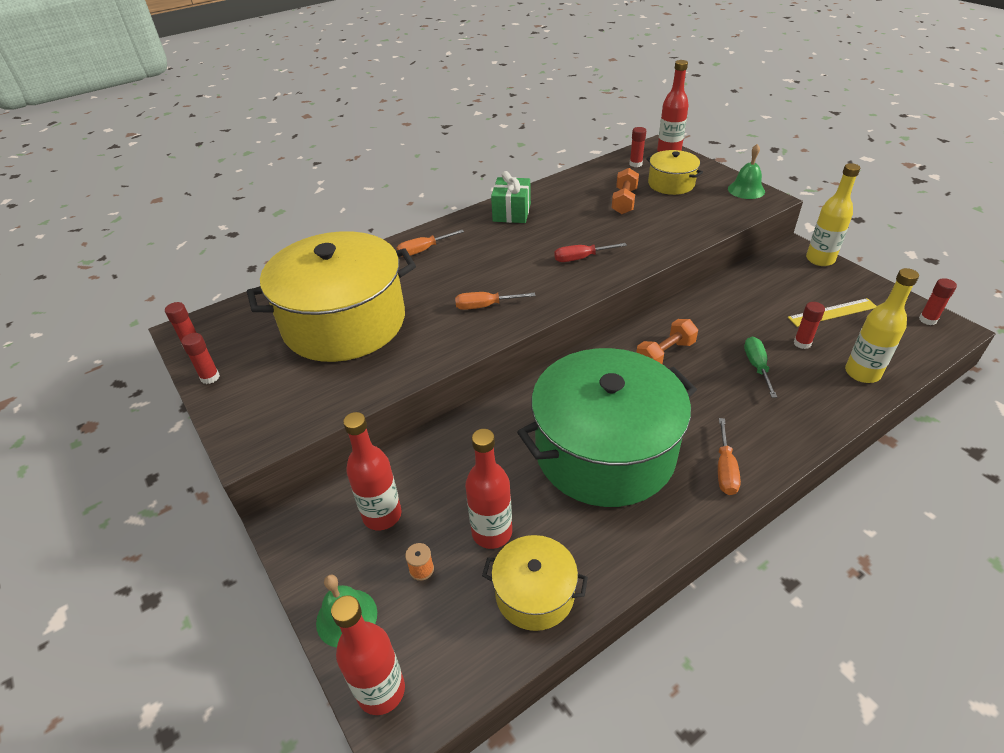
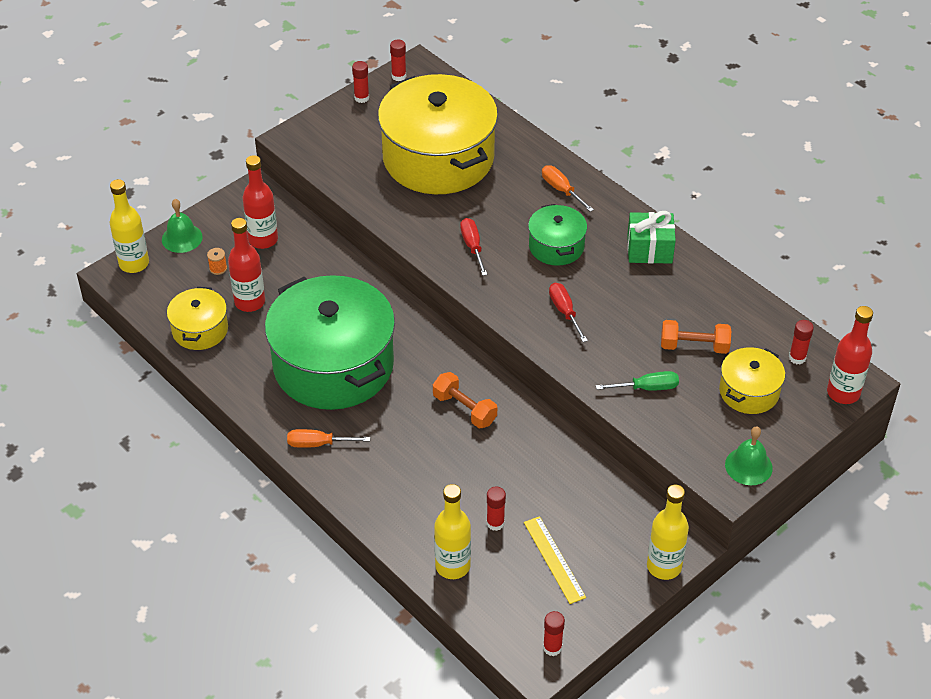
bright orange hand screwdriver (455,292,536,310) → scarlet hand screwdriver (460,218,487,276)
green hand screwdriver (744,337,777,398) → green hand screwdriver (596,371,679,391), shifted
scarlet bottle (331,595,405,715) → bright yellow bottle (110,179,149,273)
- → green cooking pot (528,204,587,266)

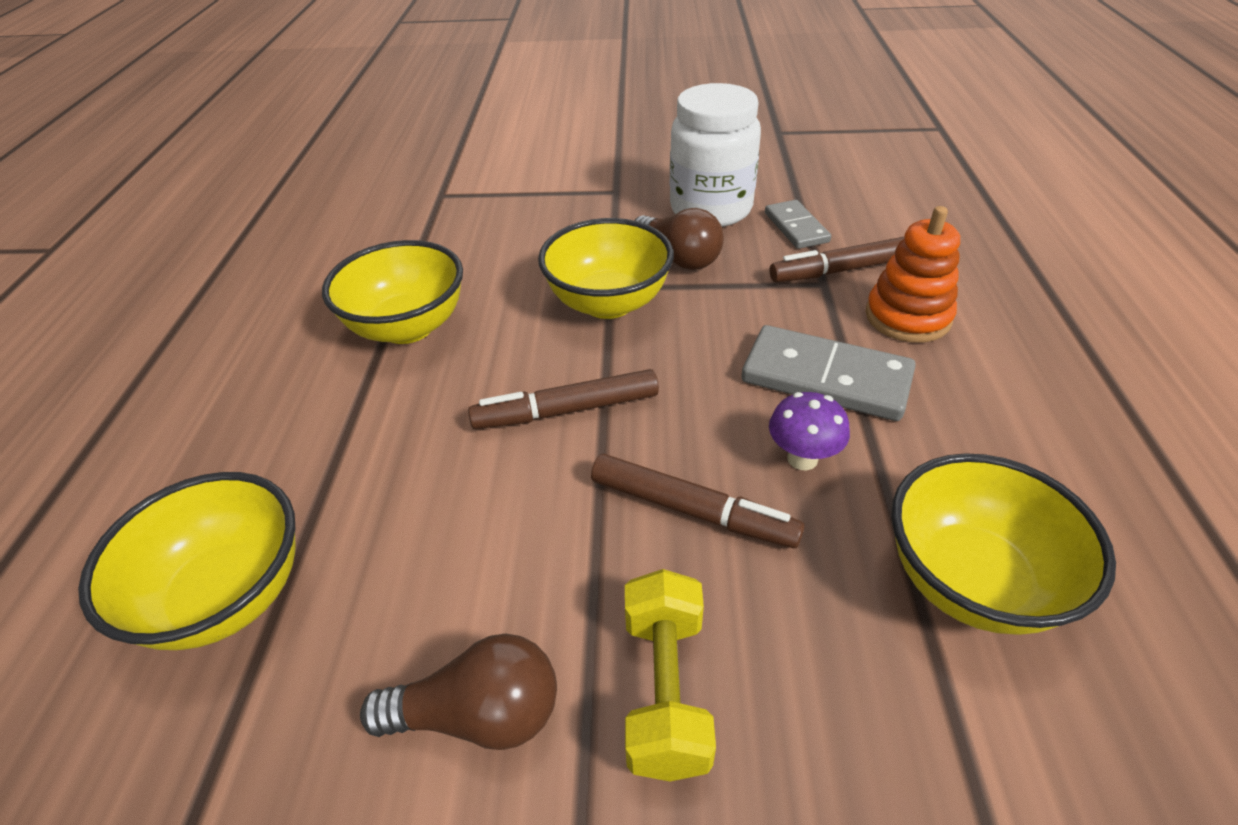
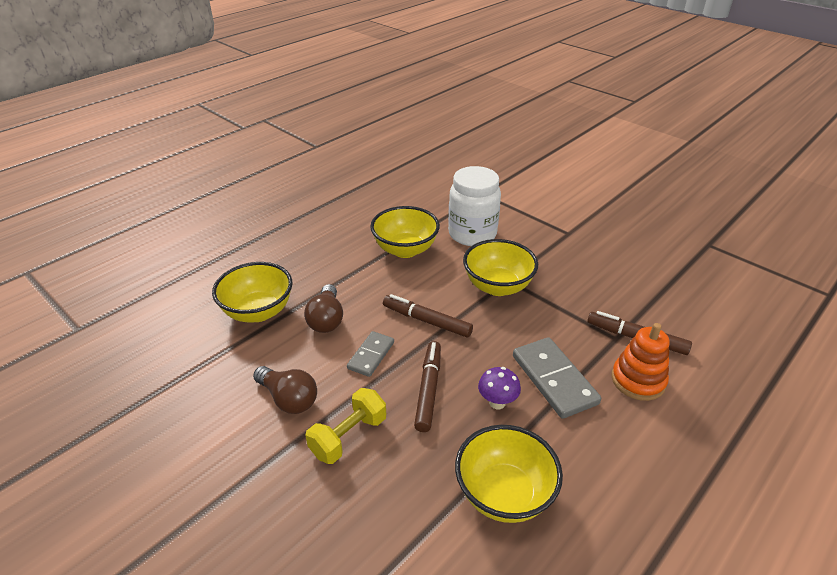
pure white jar (670,83,761,227) → pure white jar (448,166,501,246), shifted
grey domino tile (765,200,831,249) → grey domino tile (347,331,394,377), shifted
russet lightbulb (634,208,724,270) → russet lightbulb (304,284,343,333), shifted
russet felt pen (591,454,804,548) → russet felt pen (414,341,441,432), 150 degrees counterclockwise

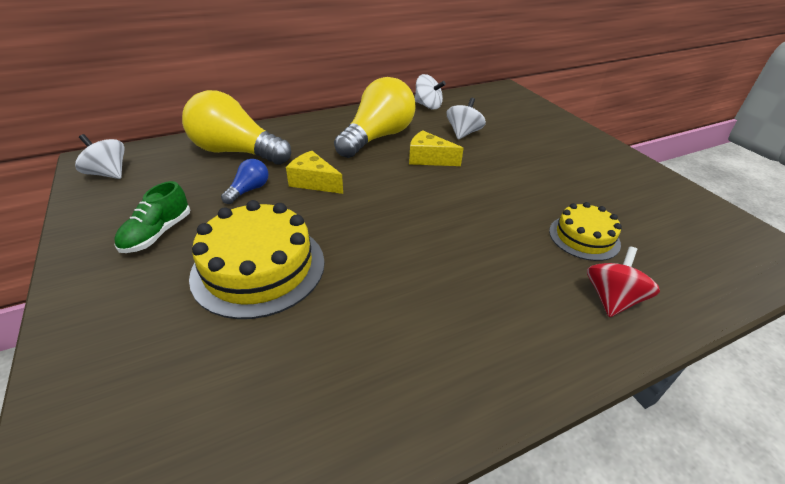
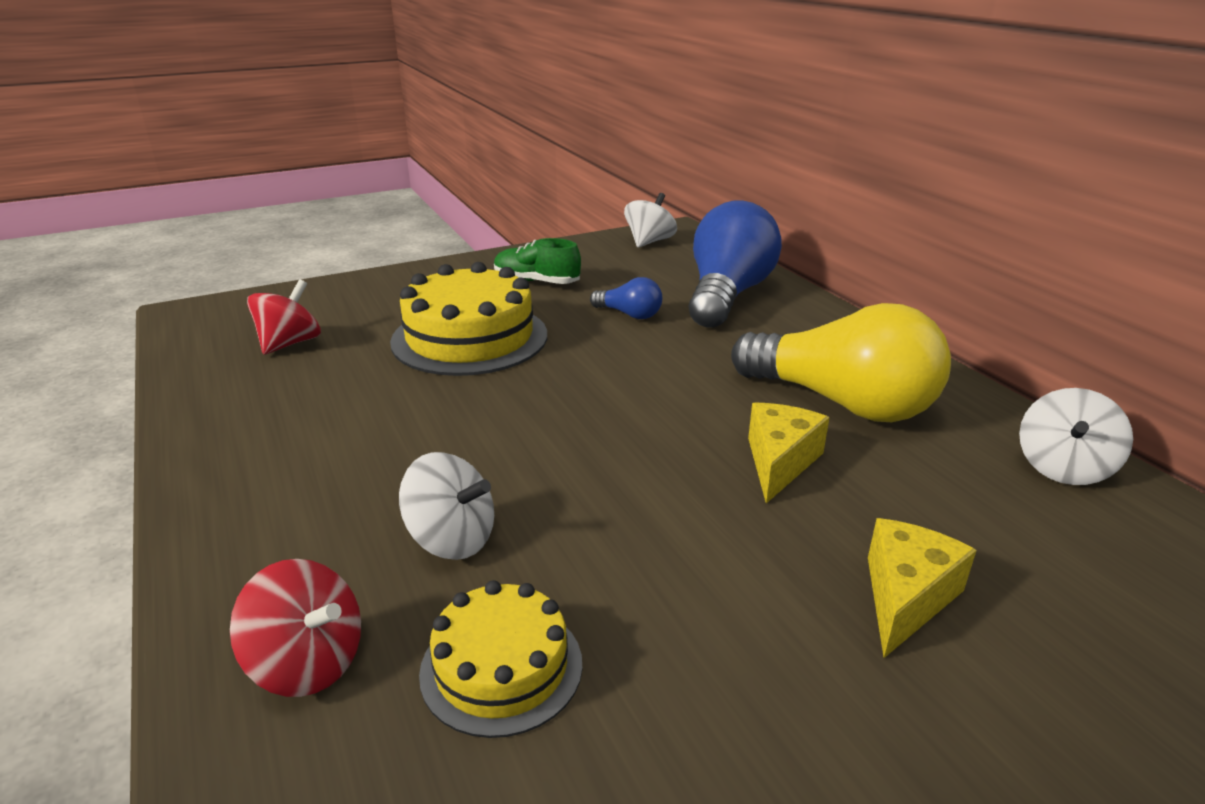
bright yellow lightbulb (182,90,291,165) → blue lightbulb (688,201,782,328)
pure white whirligig (447,98,486,140) → pure white whirligig (399,452,494,560), shifted
bright yellow piece of cheese (286,151,343,194) → bright yellow piece of cheese (868,518,977,658), shifted
- → scarlet whirligig (247,279,321,355)

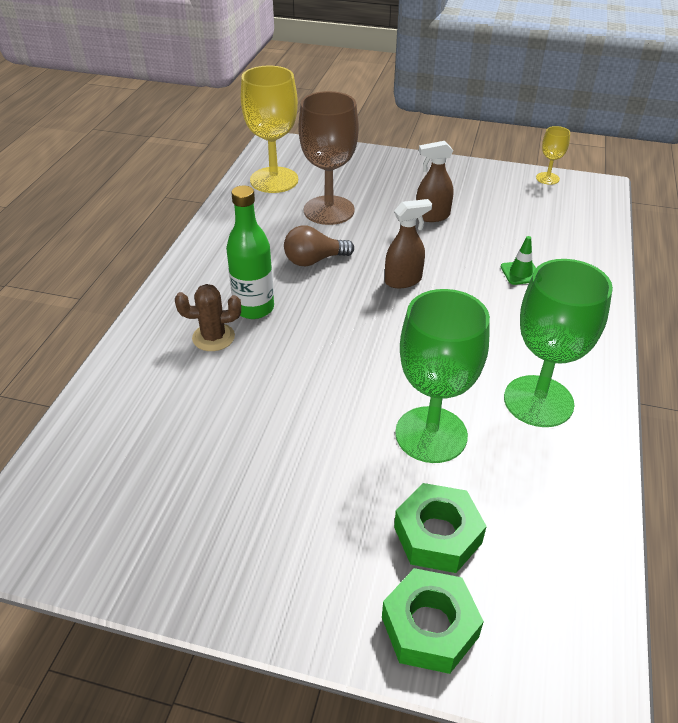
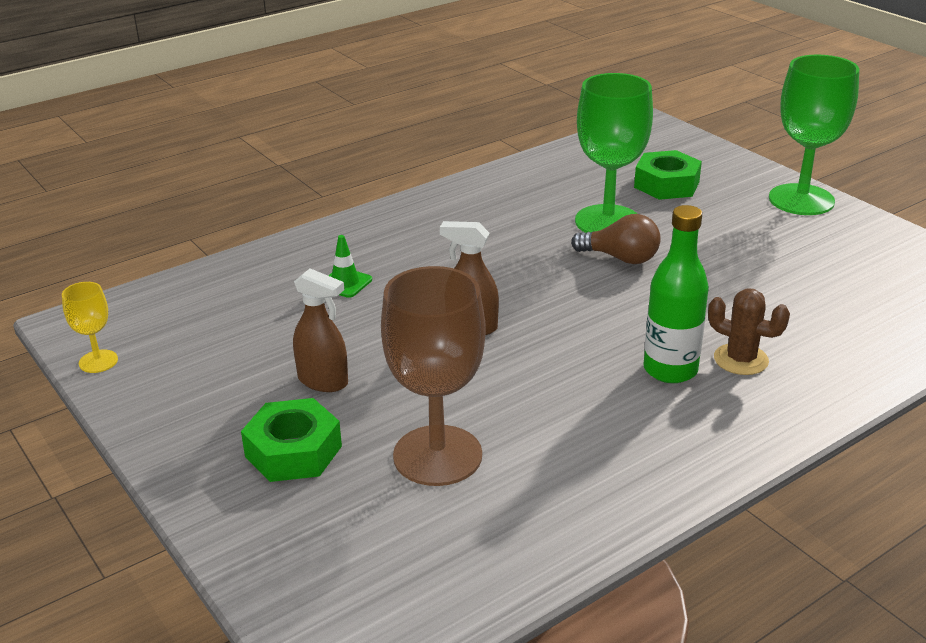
bright yellow wine glass (241,66,298,193) → -
russet lightbulb (284,226,354,266) → russet lightbulb (571,214,661,264), shifted
green wine glass (504,259,613,427) → green wine glass (769,55,859,215), shifted
green hexagon nut (382,568,484,674) → green hexagon nut (241,398,342,482), shifted

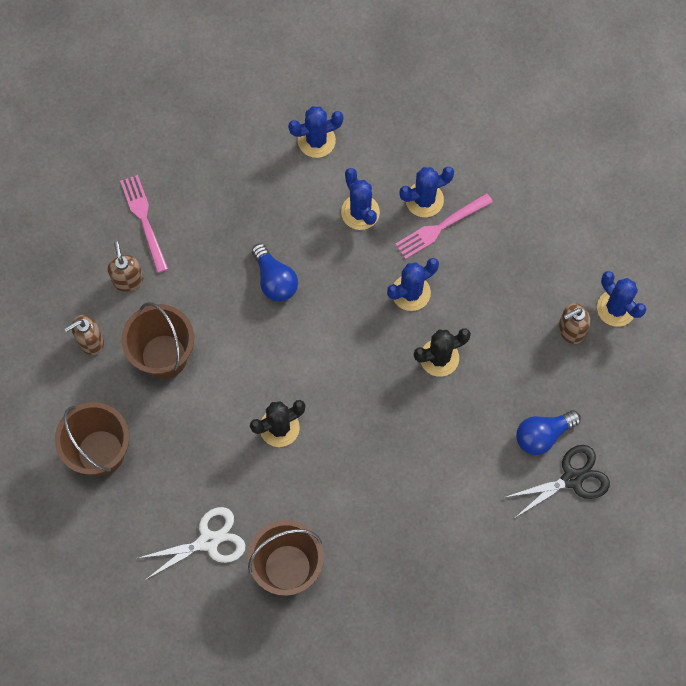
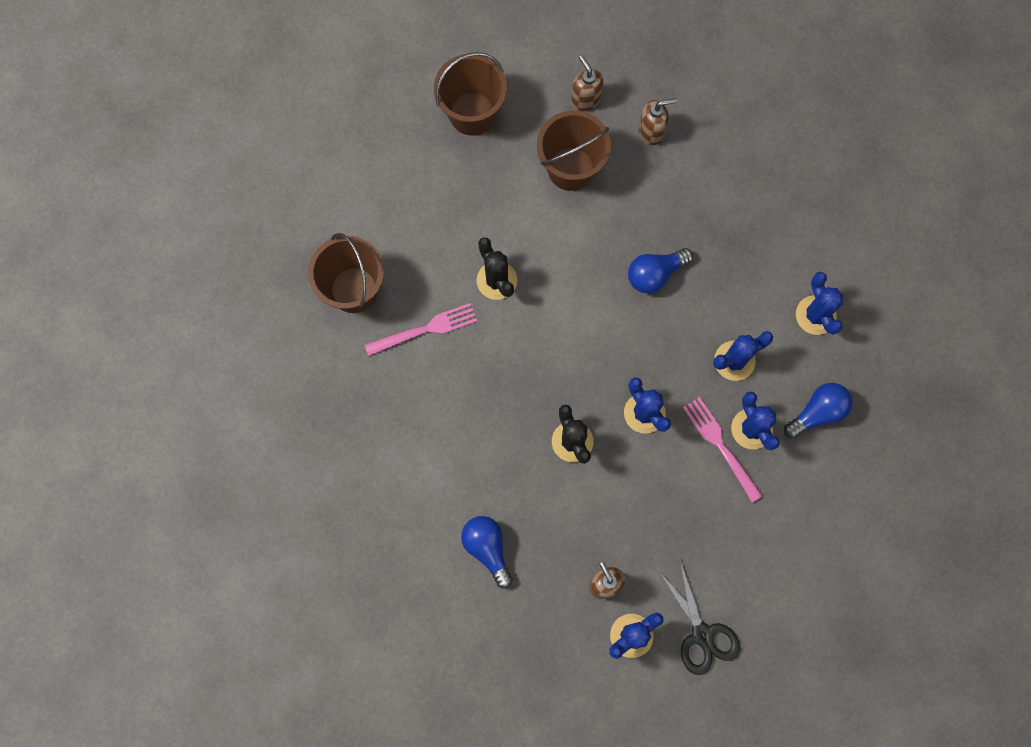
rosy dinner fork (120,175,168,273) → rosy dinner fork (365,303,477,356), shifted
black scissors (506,445,610,518) → black scissors (658,561,740,675), shifted
pure white scissors (138,507,246,580) → -
- → blue lightbulb (784,383,853,439)

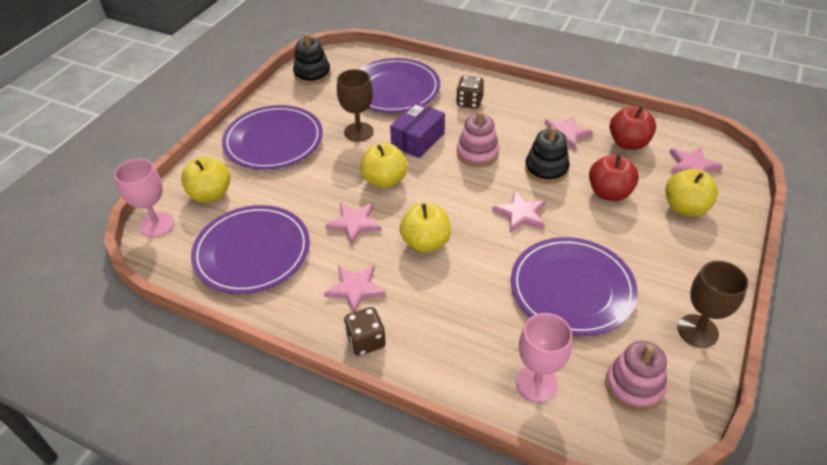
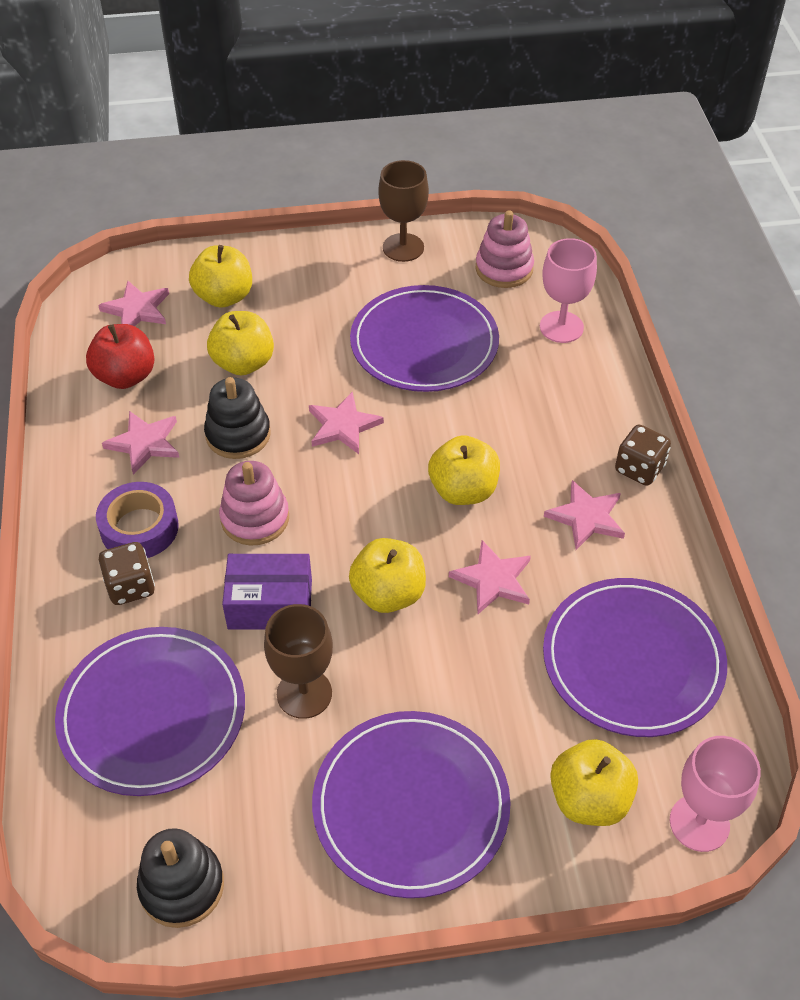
scarlet apple fruit (589,154,639,201) → bright yellow apple fruit (207,311,274,376)
- → violet tape (96,482,179,558)

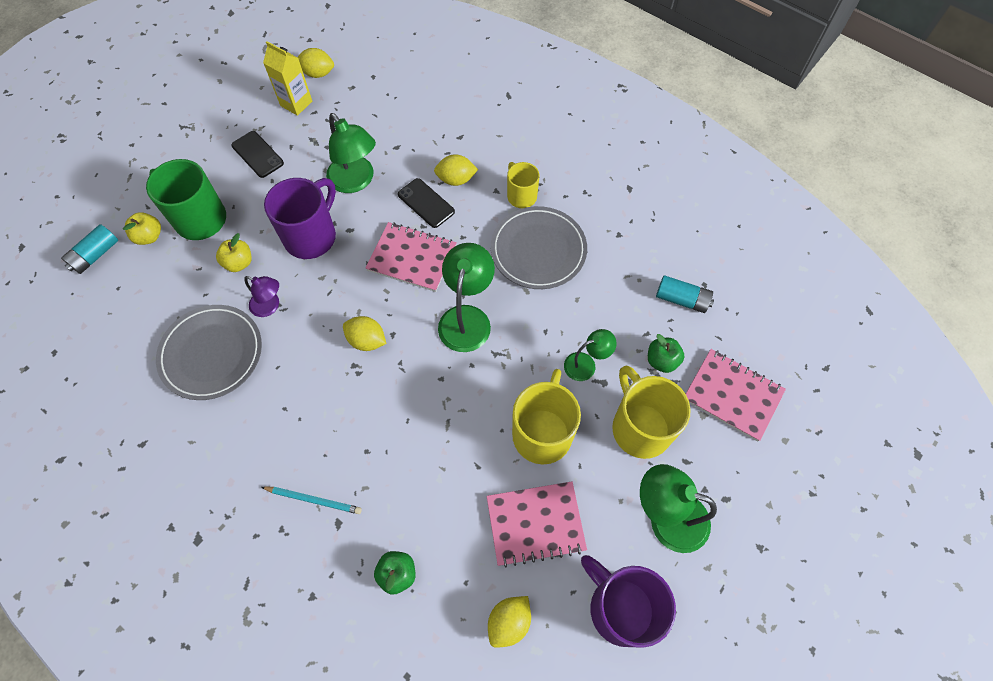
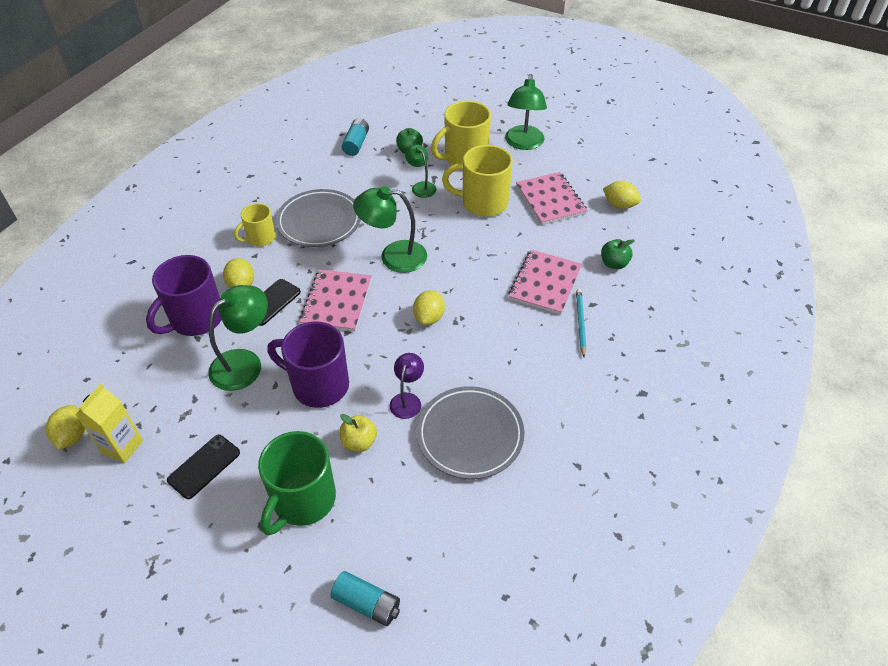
bright yellow apple fruit (123,212,161,245) → -
rosy exercise book (686,349,786,441) → rosy exercise book (508,250,582,315), shifted
violet coffee mug (581,555,676,648) → violet coffee mug (146,255,222,336), shifted

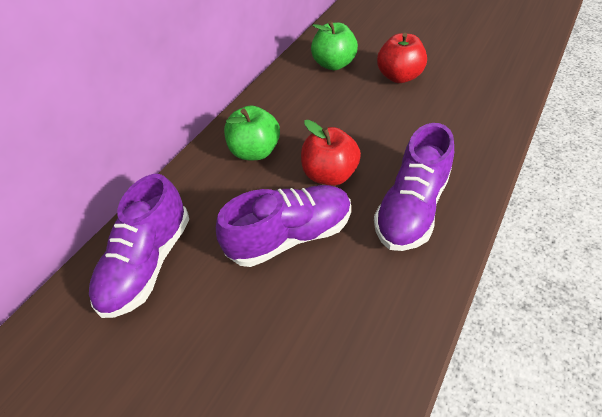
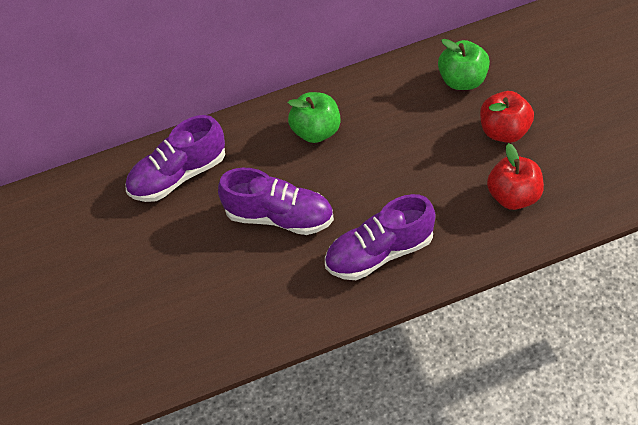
scarlet apple fruit (301,120,361,186) → scarlet apple fruit (487,143,544,210), shifted

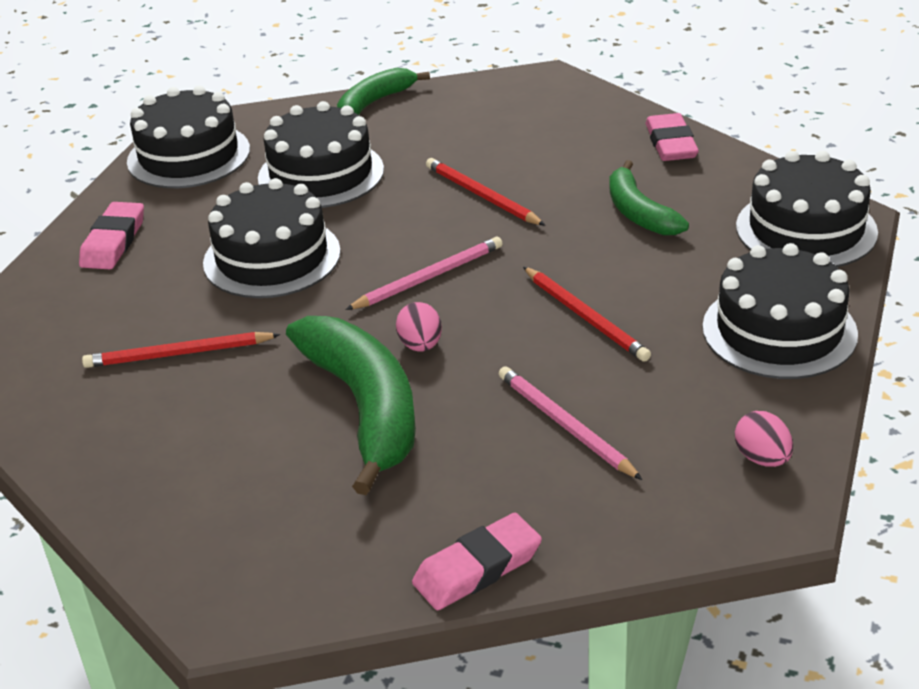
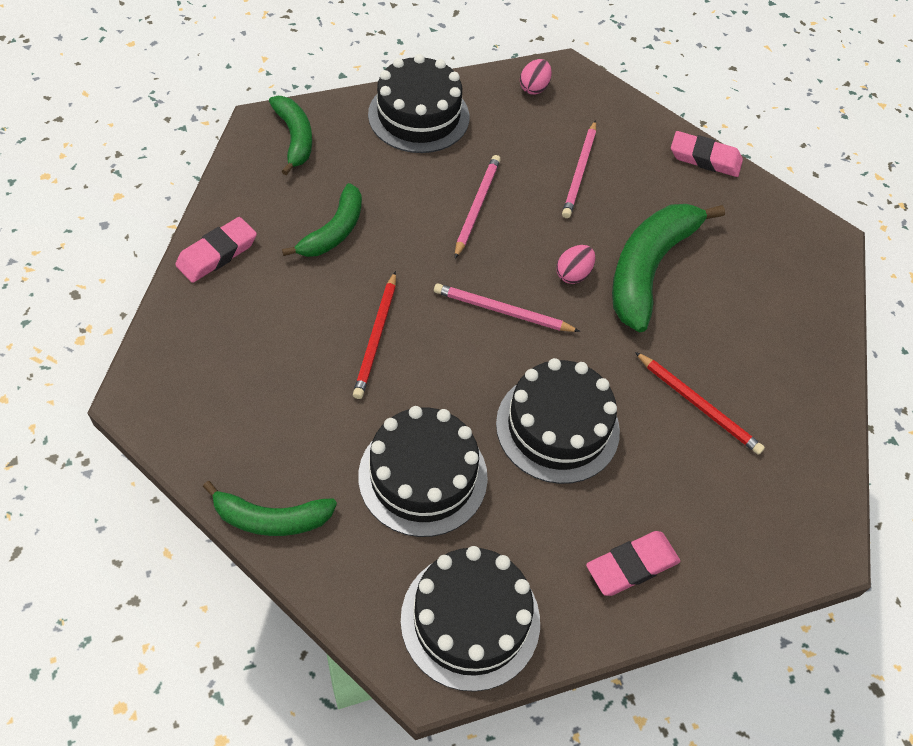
black layer cake (736,151,878,267) → green banana fruit (269,96,312,175)
scarlet pencil (523,267,651,362) → rosy pencil (455,155,501,258)

